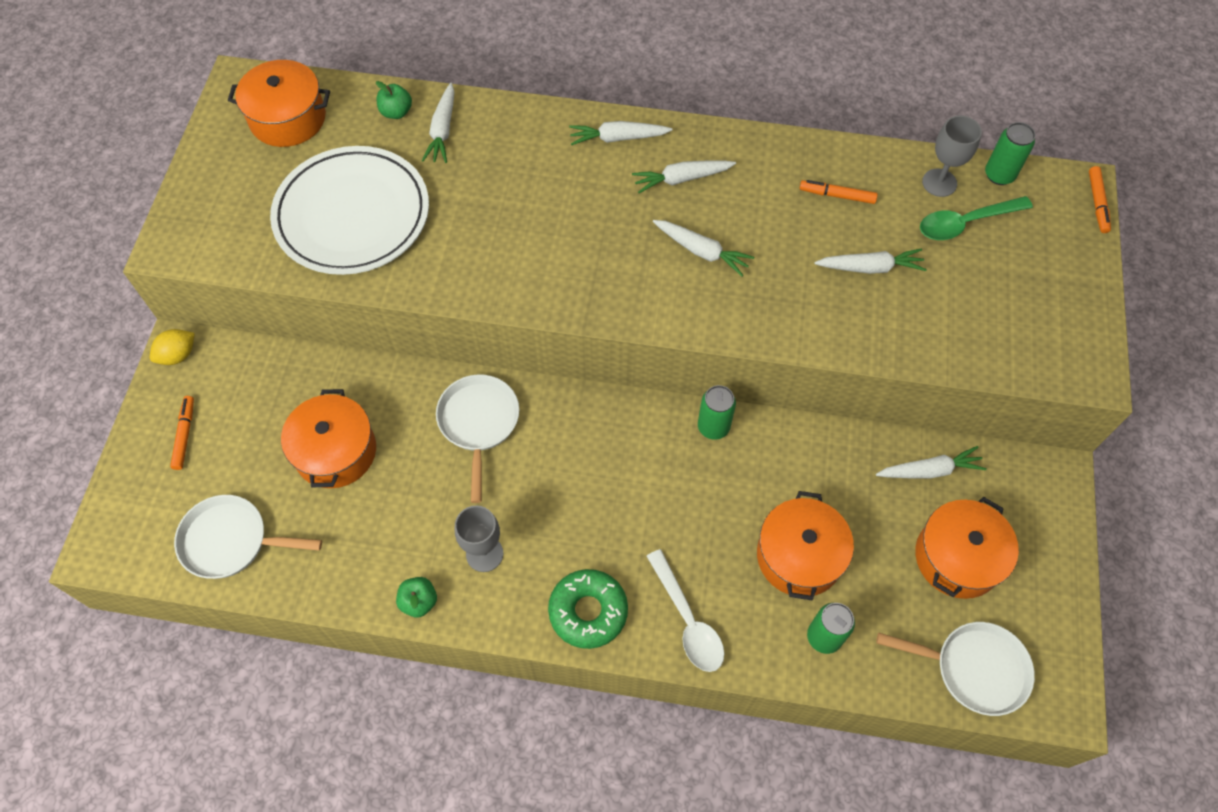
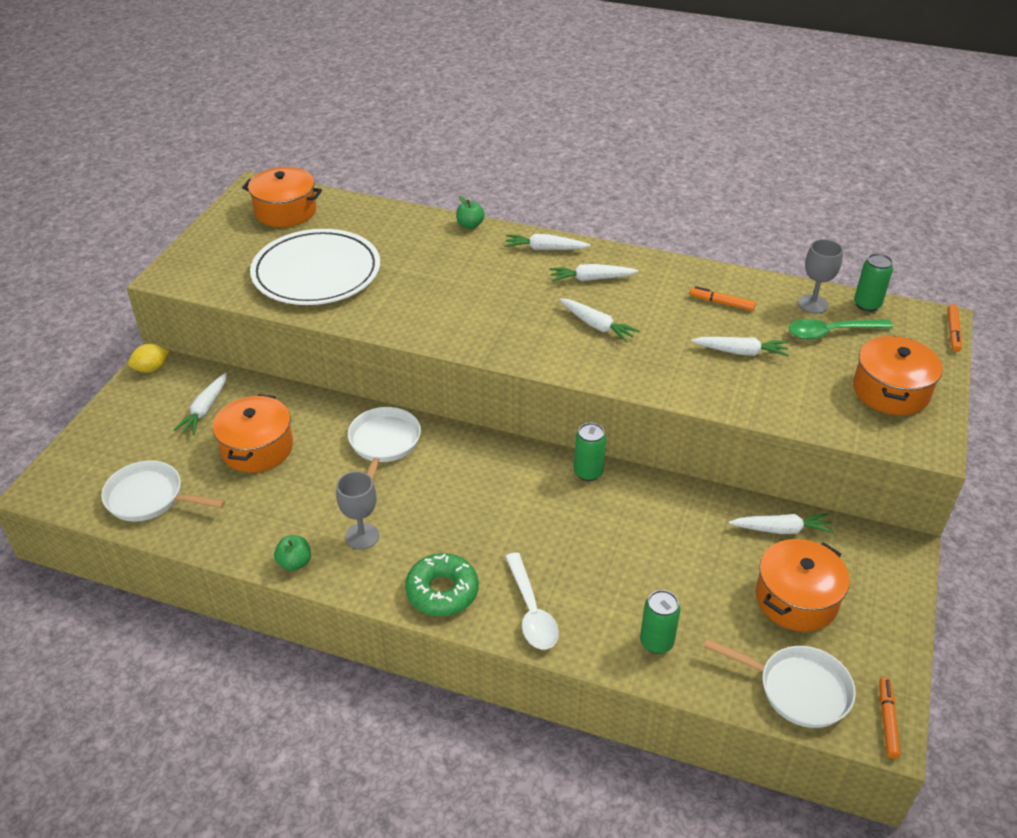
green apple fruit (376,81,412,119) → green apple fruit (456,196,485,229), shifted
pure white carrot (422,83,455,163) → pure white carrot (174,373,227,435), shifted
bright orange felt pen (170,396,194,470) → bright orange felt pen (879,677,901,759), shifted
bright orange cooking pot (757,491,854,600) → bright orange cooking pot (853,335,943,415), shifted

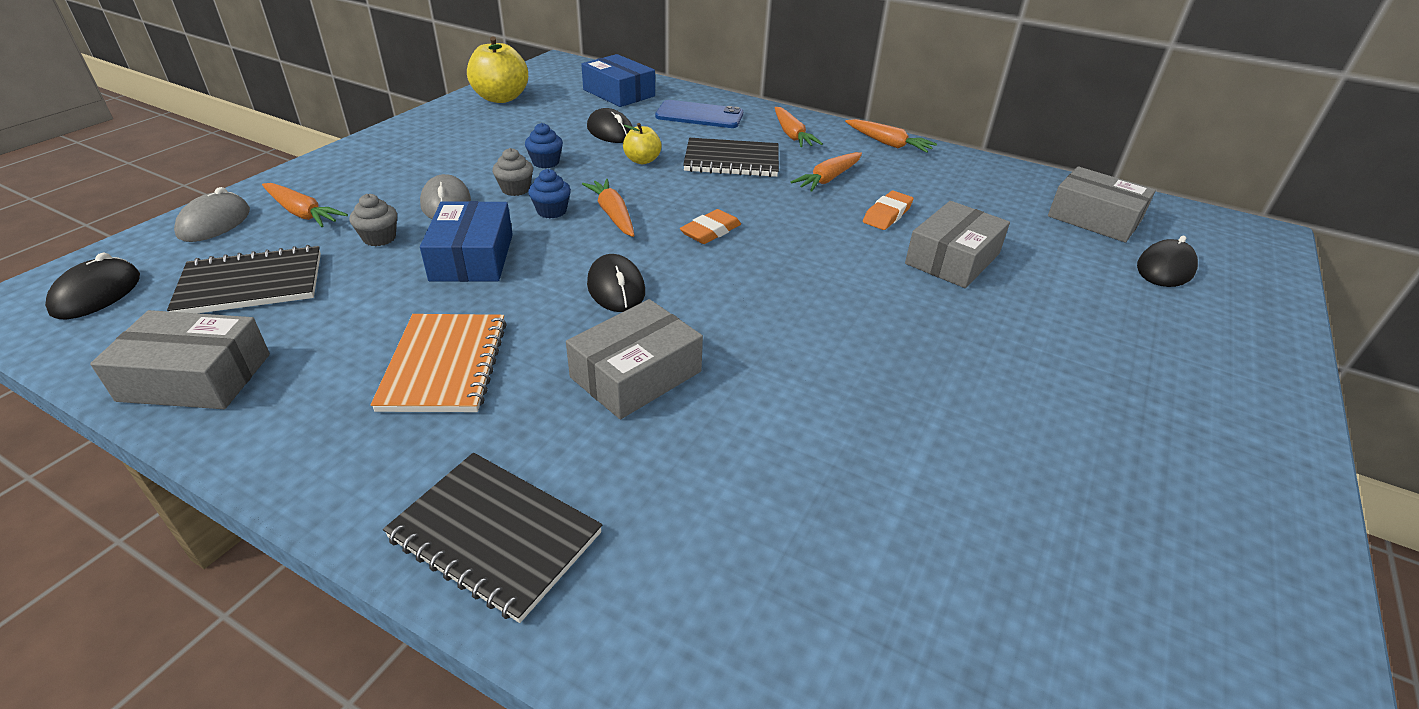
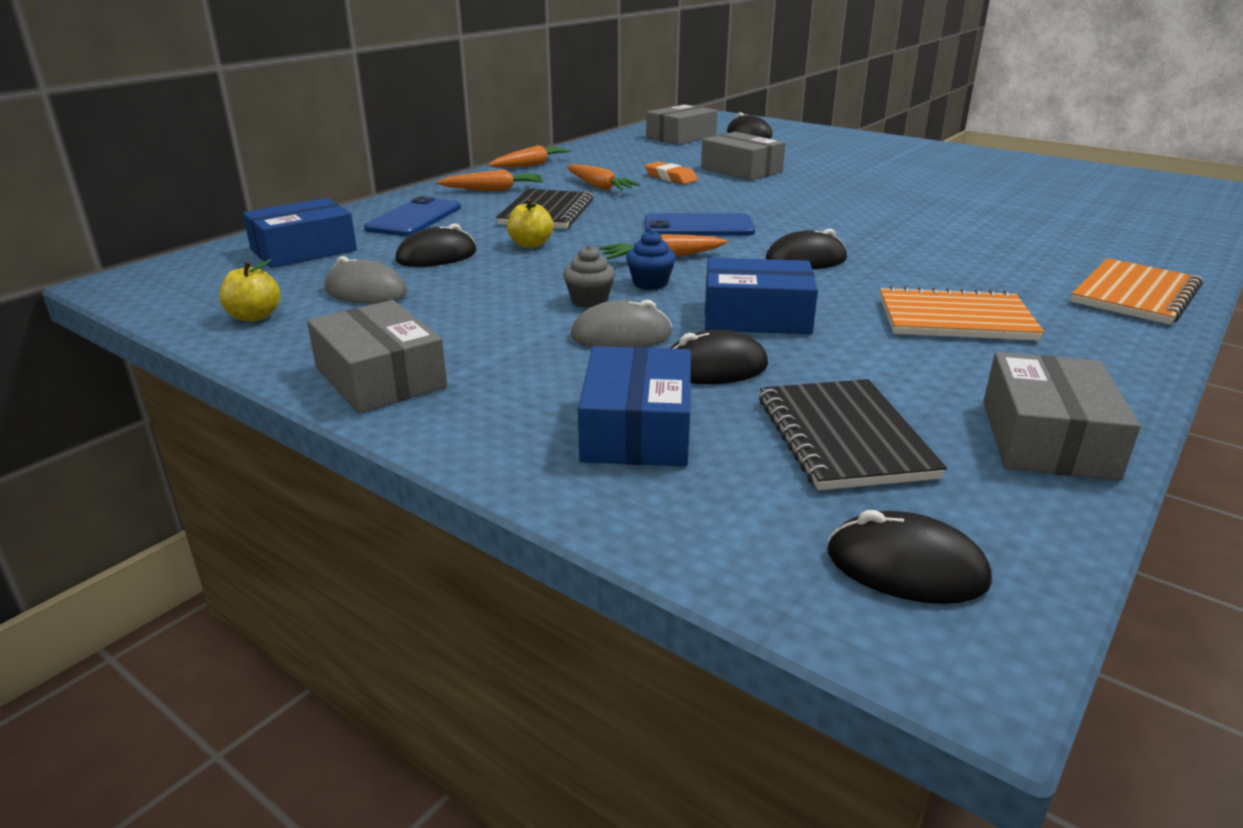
bright yellow apple fruit (467,36,528,103) → bright yellow apple fruit (219,259,280,322), x0.57
blue fairy cake (525,123,563,169) → -
bright orange carrot (262,183,348,227) → blue package (578,346,691,466)
grey mouse (174,187,250,242) → grey mouse (324,256,407,304), shifted
grey fairy cake (350,194,397,246) → black mouse (670,330,768,384)
bright orange gum eraser (680,209,741,244) → blue phone (645,213,755,236)
grey package (566,299,703,419) → grey package (307,300,447,414), shifted
black exercise book (383,453,602,623) → bright orange exercise book (1071,258,1203,325)

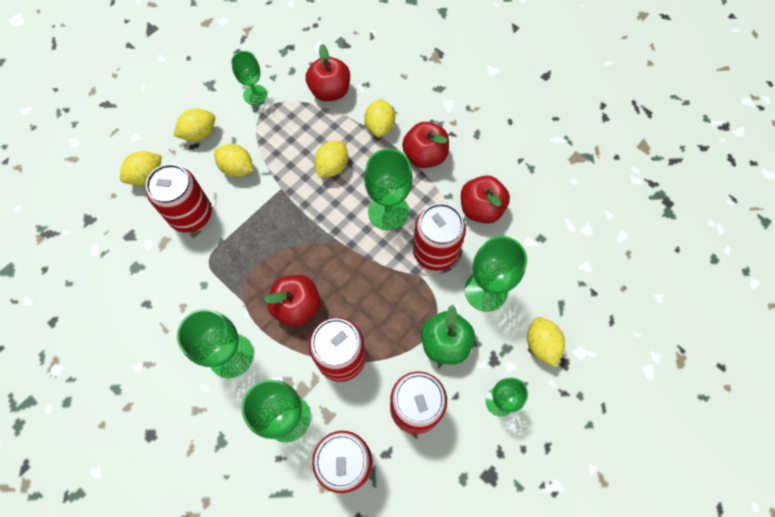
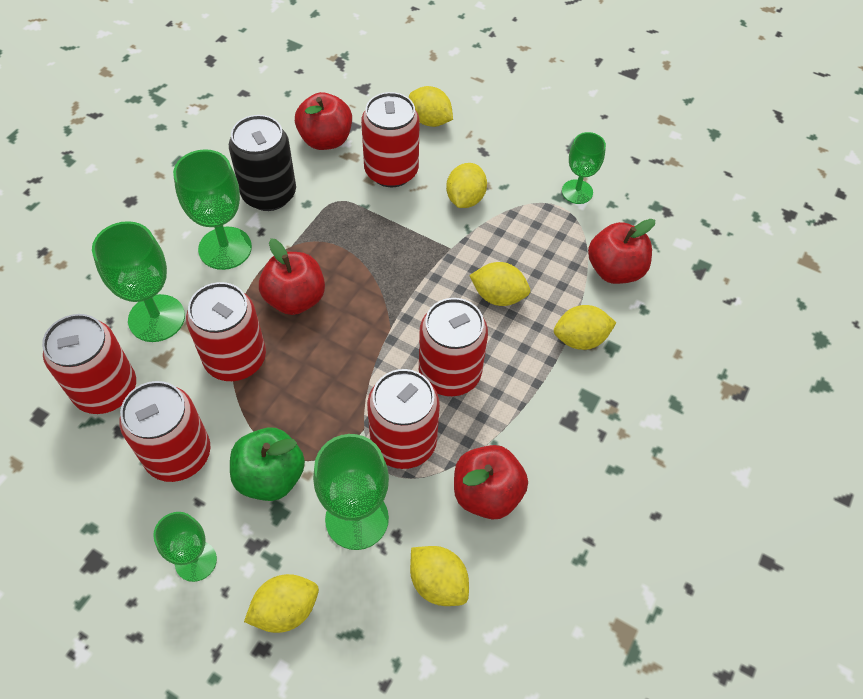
bright yellow lemon (174,109,215,142) → bright yellow lemon (410,546,469,606), shifted
scarlet apple fruit (402,122,449,168) → scarlet apple fruit (295,92,352,150), shifted
green wine glass (364,148,413,230) → scarlet soda can (419,298,488,396)
- → black soda can (229,115,296,211)

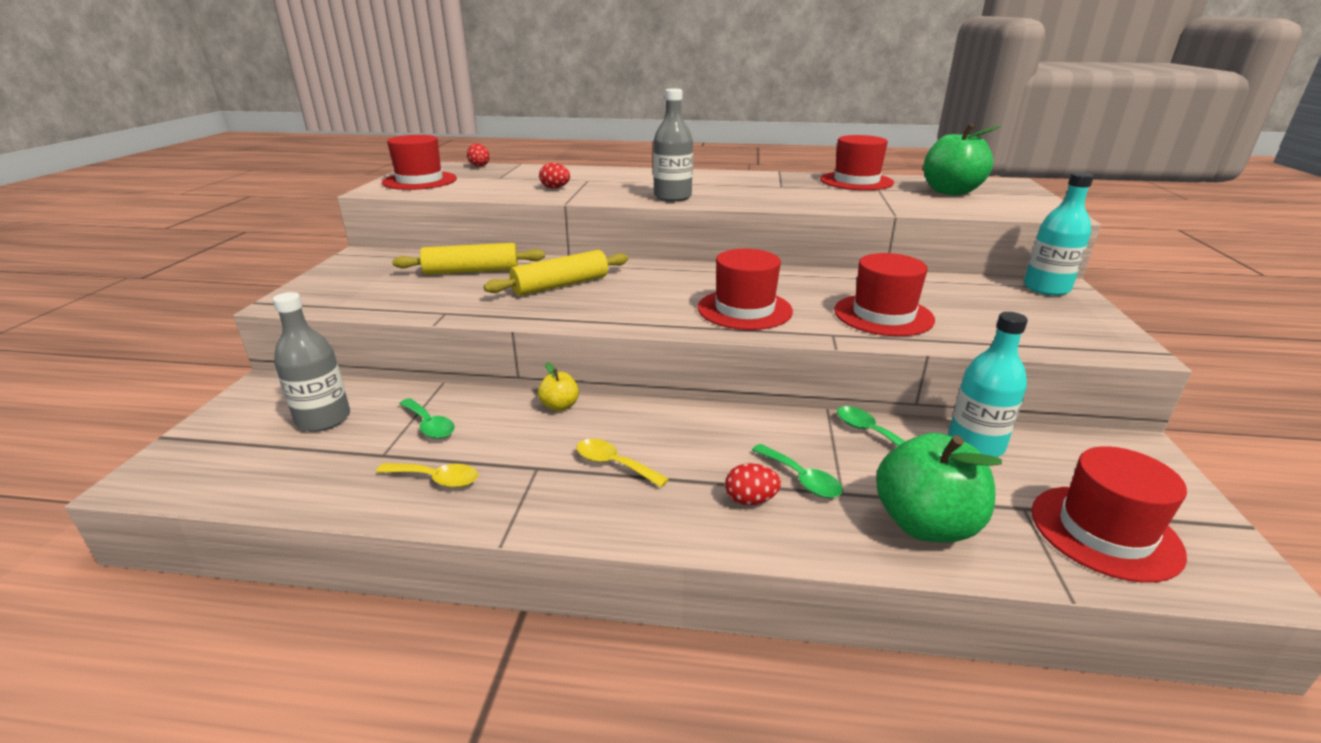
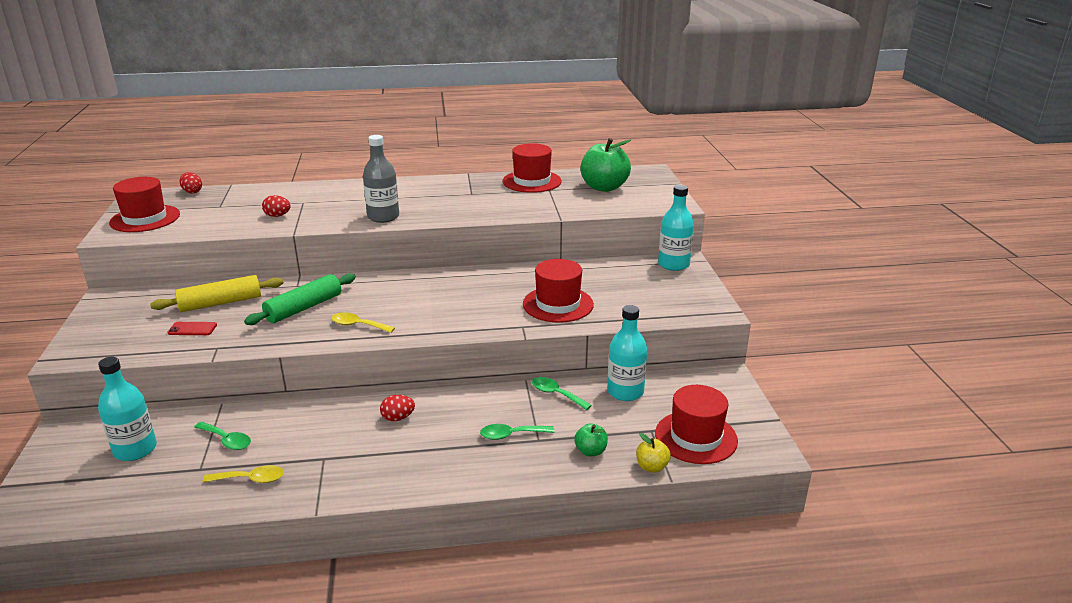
scarlet hat (698,249,793,330) → -
bright yellow pastry roller (484,250,628,296) → green pastry roller (244,273,356,325)
grey bottle (273,292,350,431) → turquoise bottle (98,357,157,461)
bright yellow apple fruit (538,362,579,411) → bright yellow apple fruit (636,433,671,473), shifted
green apple fruit (876,433,1002,542) → green apple fruit (574,423,608,457), x0.48
bright yellow tablespoon (576,439,669,487) → bright yellow tablespoon (331,312,395,333), shifted
green tablespoon (752,444,843,498) → green tablespoon (480,424,554,440), 135 degrees clockwise
scarlet egg (725,463,781,505) → scarlet egg (380,395,415,421), shifted
- → scarlet phone (167,322,217,335)

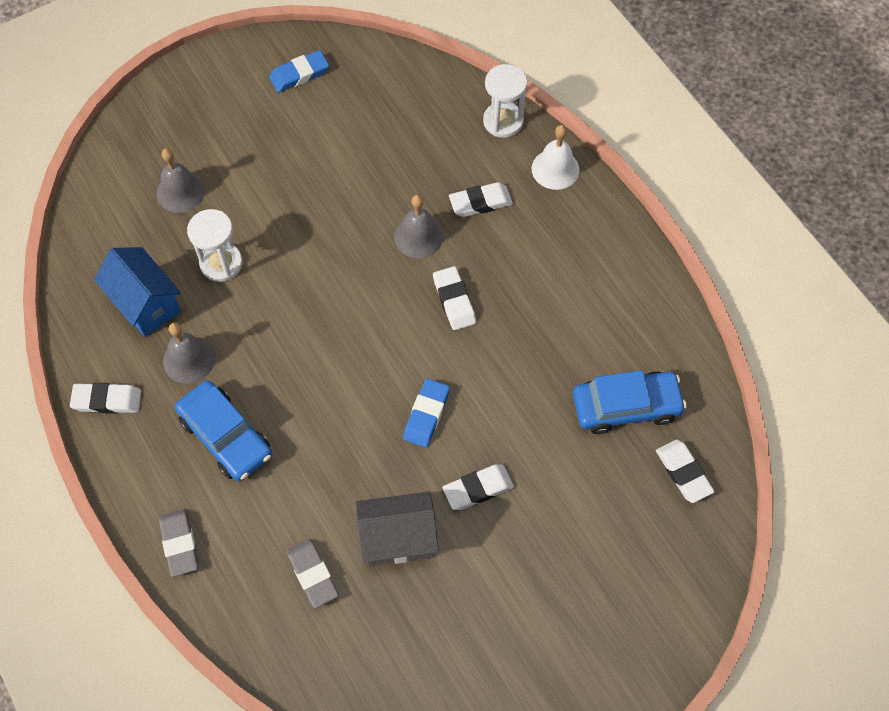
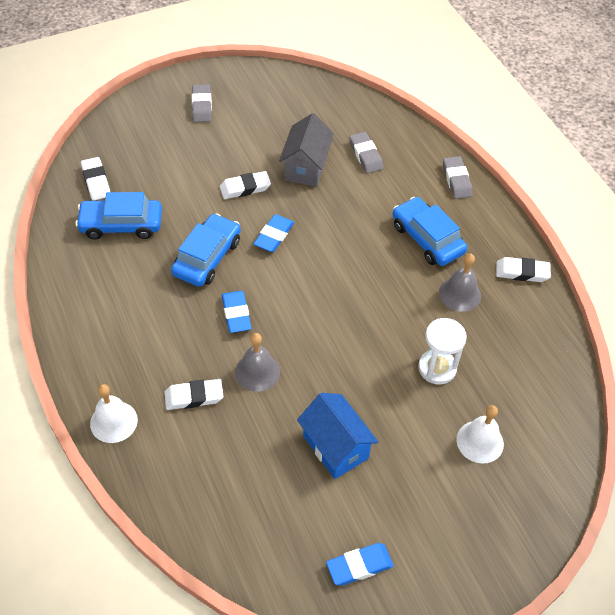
pure white sand timer (483,64,527,138) → -
grey bell (157,148,205,213) → pure white bell (456,405,504,463)
blue toy house (94,247,181,337) → blue toy house (297,393,378,479), shifted
pure white gum eraser (433,266,476,330) → blue gum eraser (222,291,252,333)
grey toy house (356,491,439,566) → grey toy house (279,113,334,187), 75 degrees counterclockwise
- → grey gum eraser (192,84,212,122)
- → blue toy car (171,213,241,287)

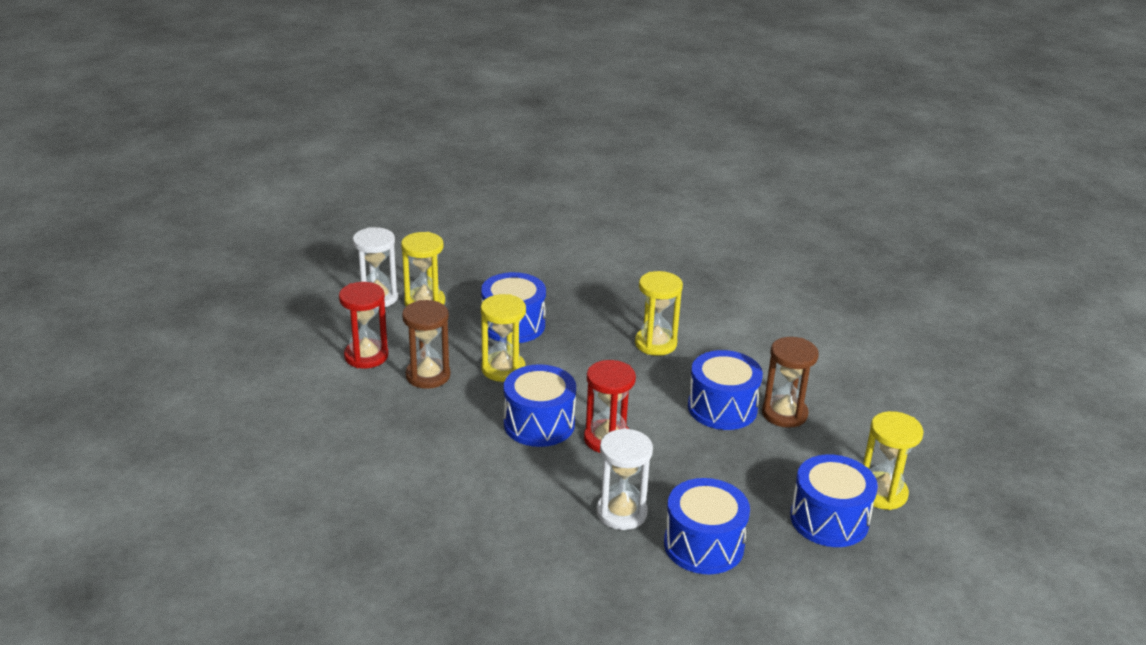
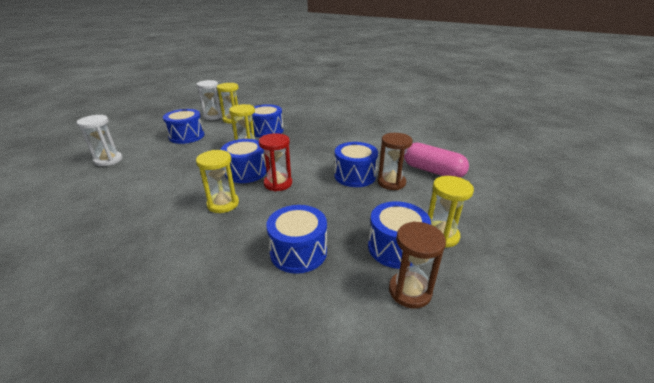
bright yellow sand timer (635,271,683,356) → bright yellow sand timer (196,150,239,213), shifted
scarlet sand timer (339,282,388,368) → blue snare drum (163,109,204,144)
russet sand timer (402,300,450,389) → russet sand timer (389,221,446,308), shifted
pure white sand timer (596,428,653,530) → pure white sand timer (77,115,123,166), shifted
- → rosy capsule (404,142,469,178)

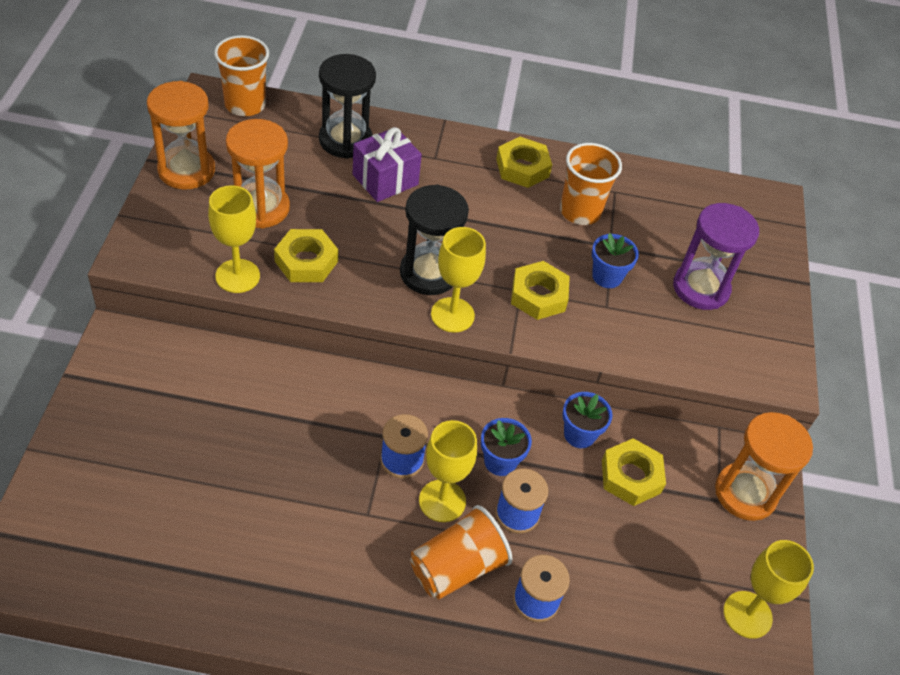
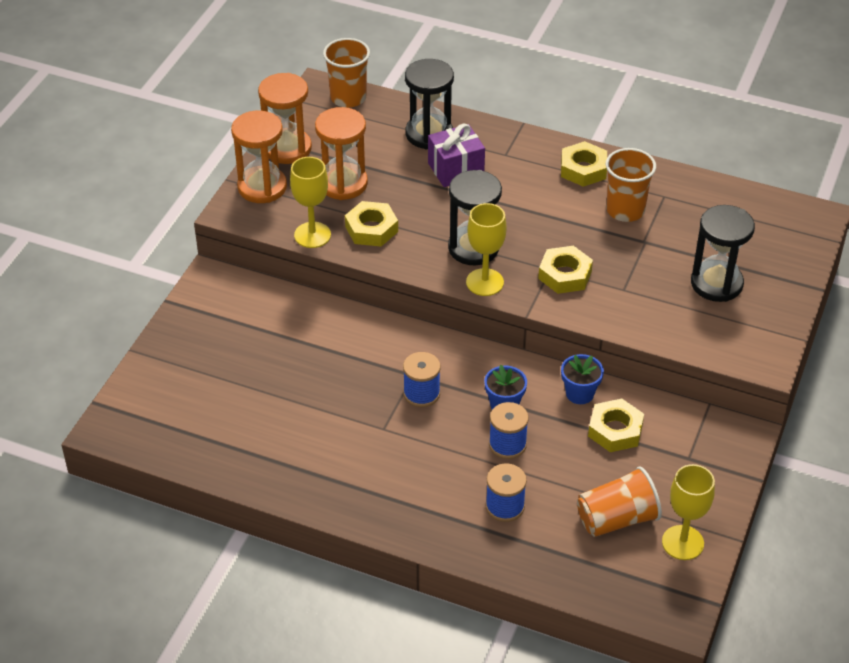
violet sand timer (673,203,759,310) → black sand timer (691,205,755,302)
blue plant pot (592,233,639,288) → -
bright orange sand timer (715,412,813,521) → bright orange sand timer (231,111,287,203), shifted
bright yellow wine glass (419,420,477,522) → -
bright orange cup (410,505,513,600) → bright orange cup (577,467,662,537), shifted

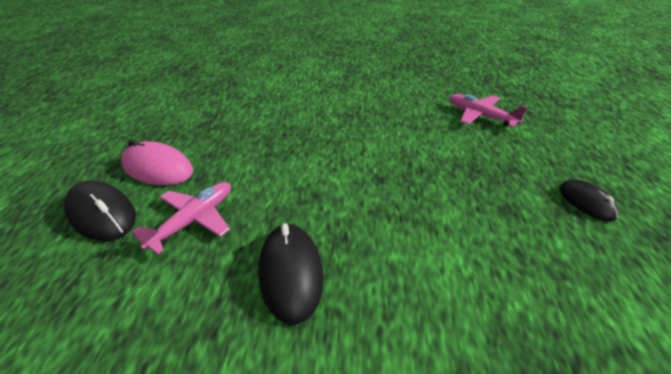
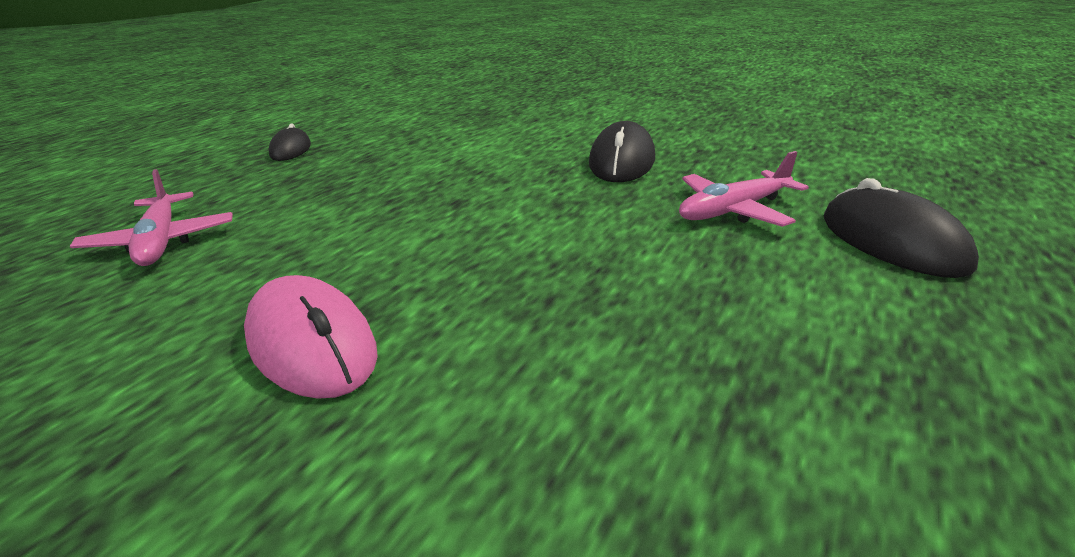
rosy mouse (121,140,193,185) → rosy mouse (244,275,378,399), shifted

